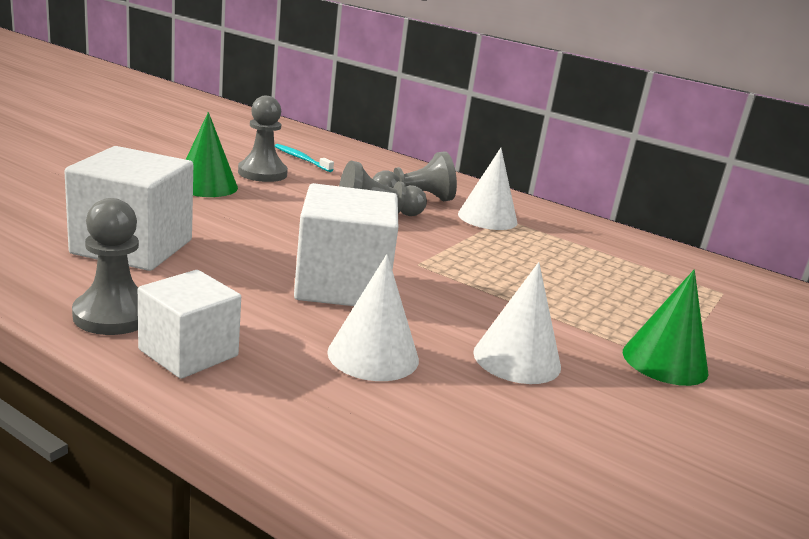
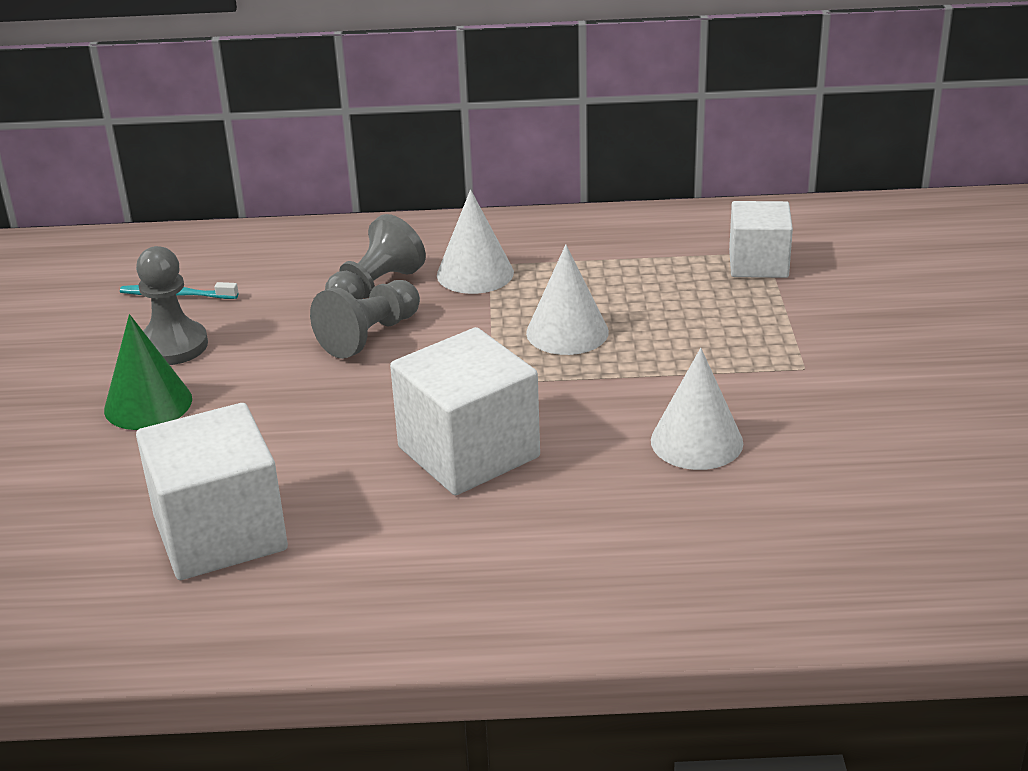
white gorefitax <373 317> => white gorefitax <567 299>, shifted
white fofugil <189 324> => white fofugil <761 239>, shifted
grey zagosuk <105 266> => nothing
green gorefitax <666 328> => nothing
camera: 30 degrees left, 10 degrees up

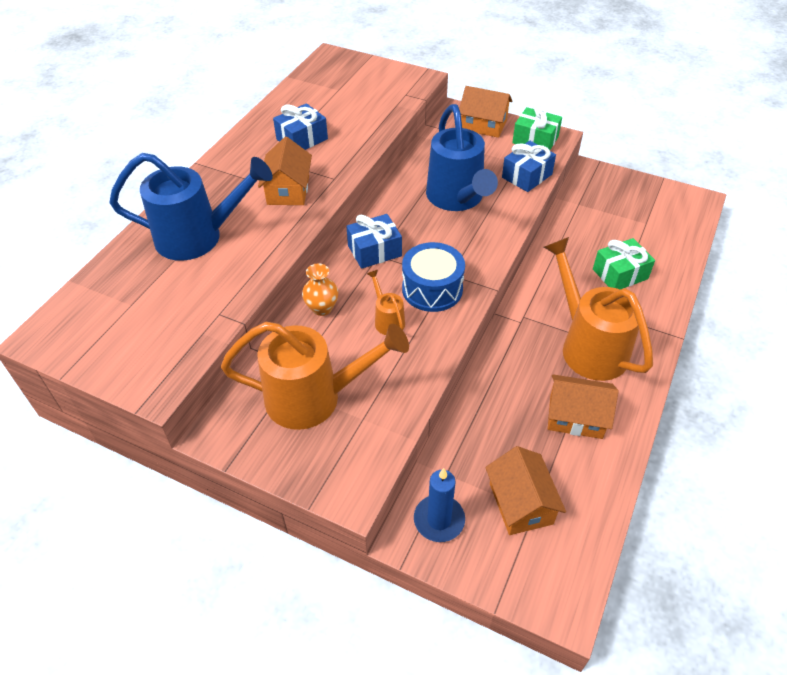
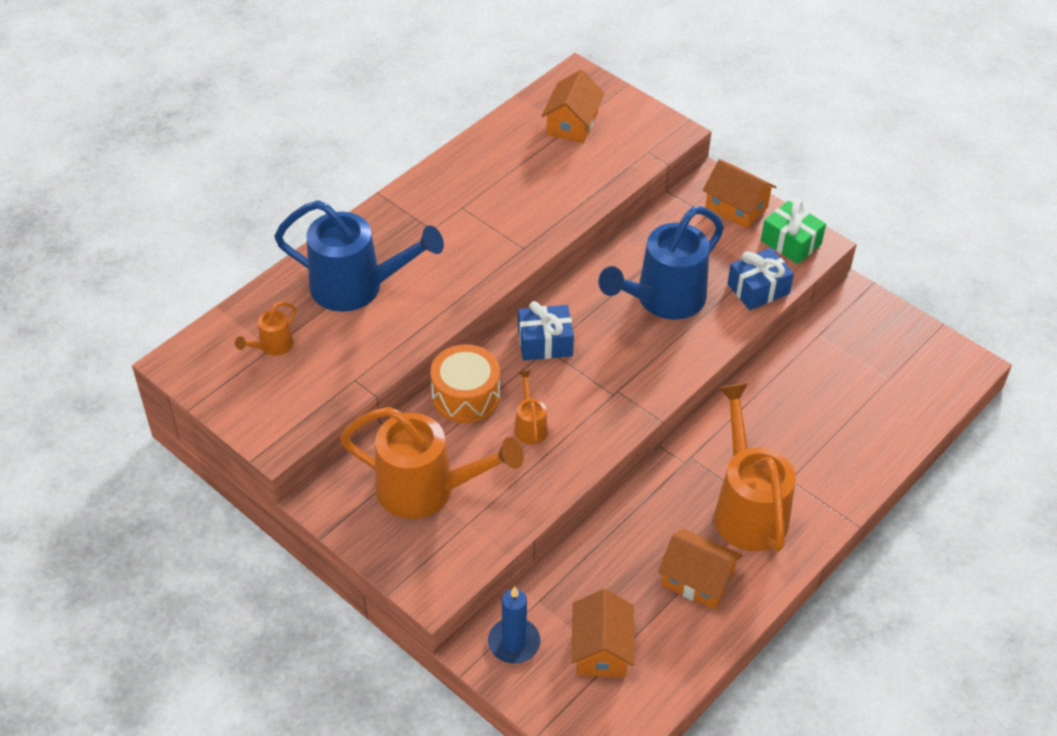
nothing => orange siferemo <265 329>
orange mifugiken <320 289> => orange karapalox <465 383>
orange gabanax <285 171> => orange gabanax <573 106>, shifted
blue siferemo <462 157> => blue siferemo <661 262>, 45 degrees clockwise
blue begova <300 126> => nothing
blue karapalox <433 277> => nothing
green begova <624 263> => nothing
camera: 15 degrees right, 0 degrees up

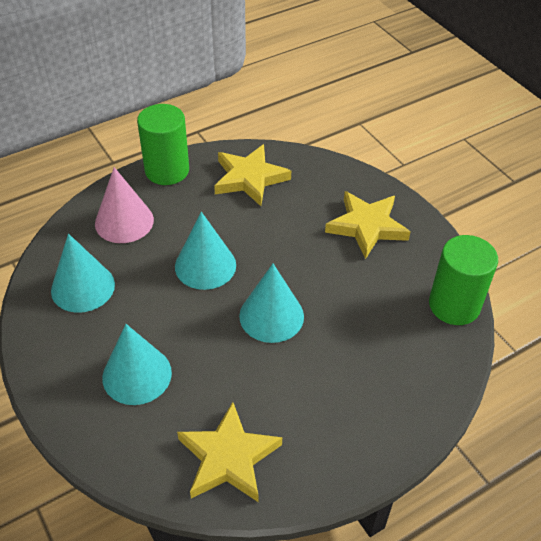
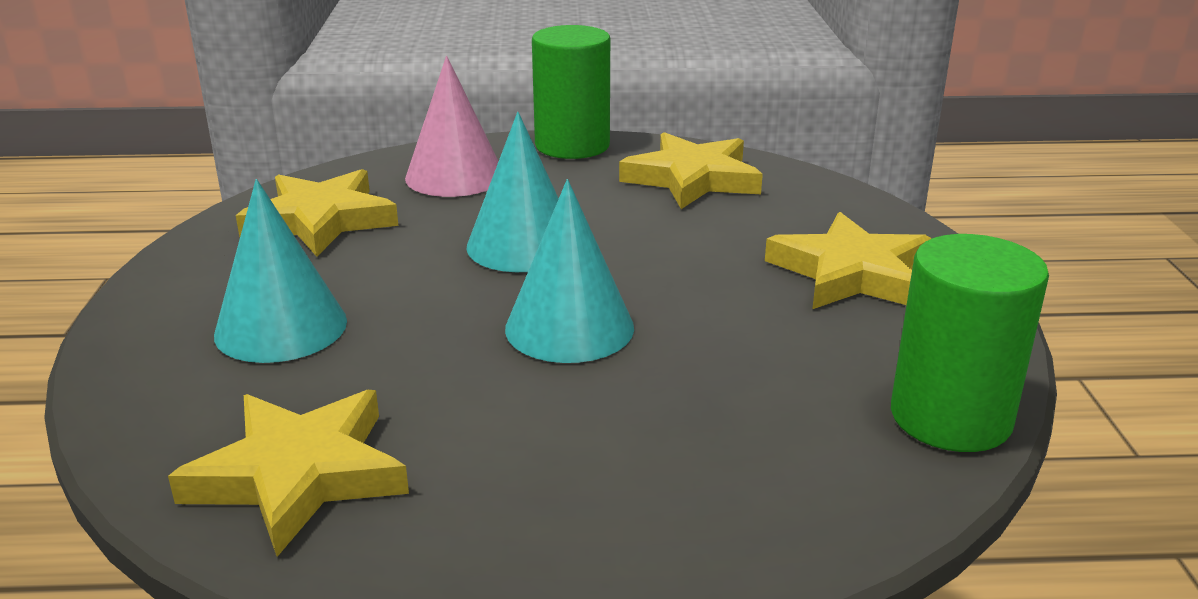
turquoise gorefitax <83 273> => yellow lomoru <317 213>
camera: 30 degrees right, 20 degrees down

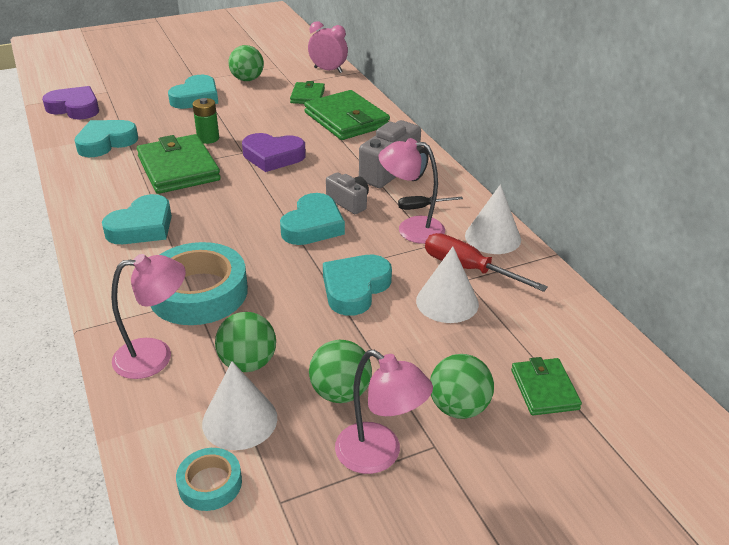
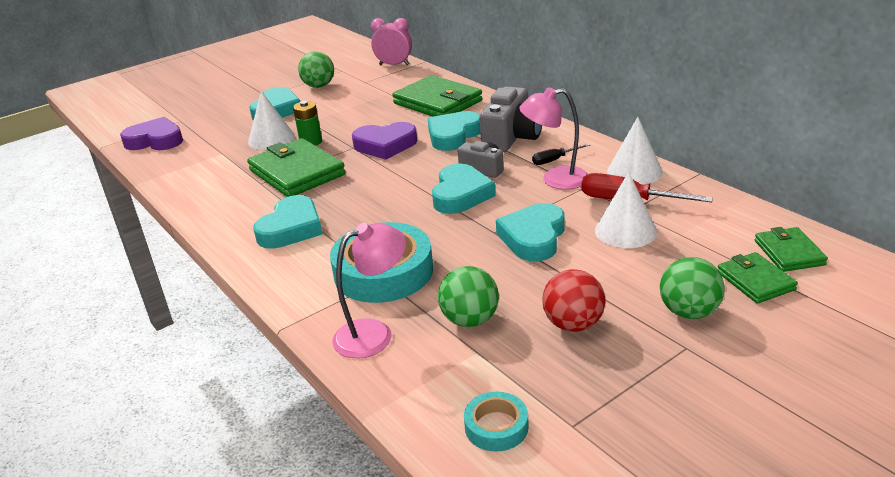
white gorefitax <239 405> => white gorefitax <271 120>, shifted
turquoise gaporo <106 138> => turquoise gaporo <454 131>, shifted
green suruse <340 371> => red suruse <573 300>
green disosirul <307 92> => green disosirul <791 249>, shifted
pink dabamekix <384 412> => nothing
camera: 10 degrees left, 5 degrees down

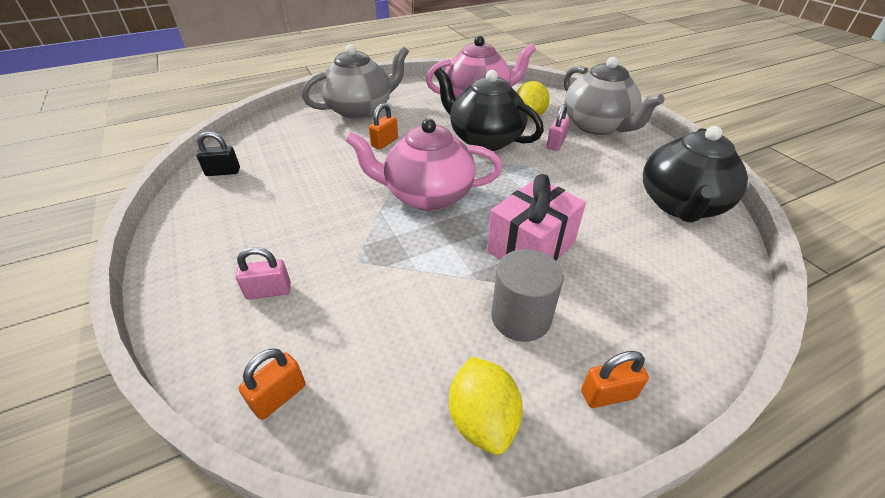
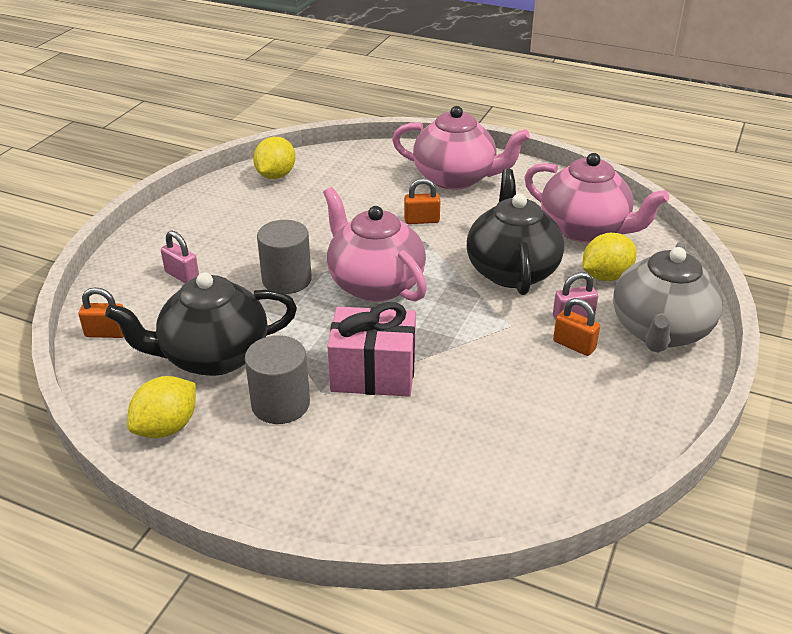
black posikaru <695 174> => black posikaru <201 324>, shifted
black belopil <218 154> => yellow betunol <274 158>
nothing => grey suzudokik <284 257>
grey posikaru <355 81> => pink posikaru <461 148>
orange belopil <615 379> => orange belopil <576 327>, shifted
camera: 50 degrees right, 5 degrees down

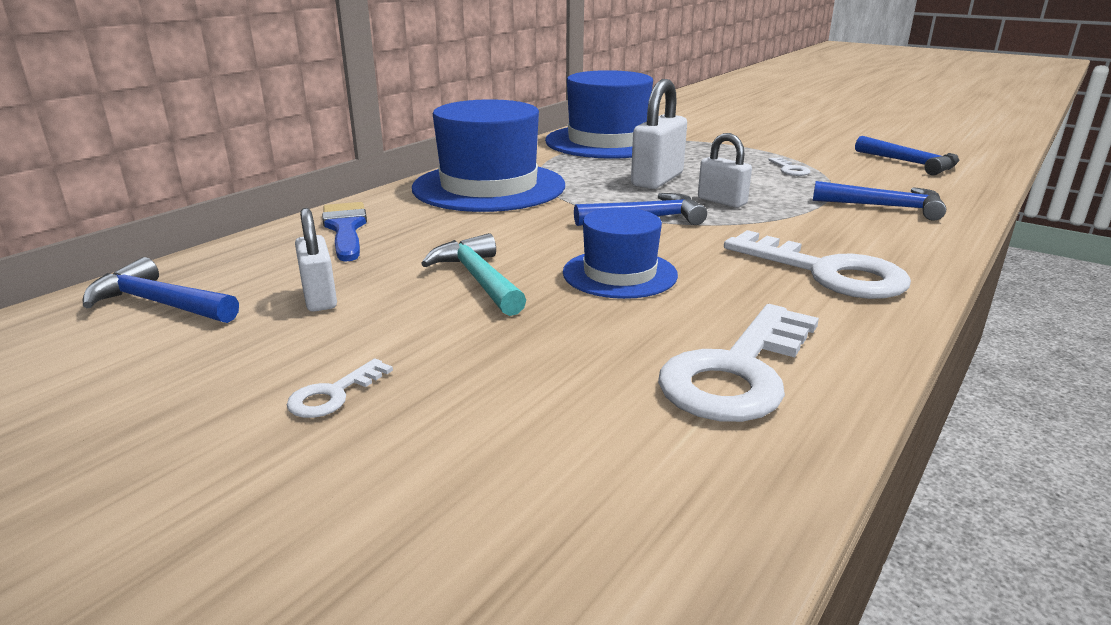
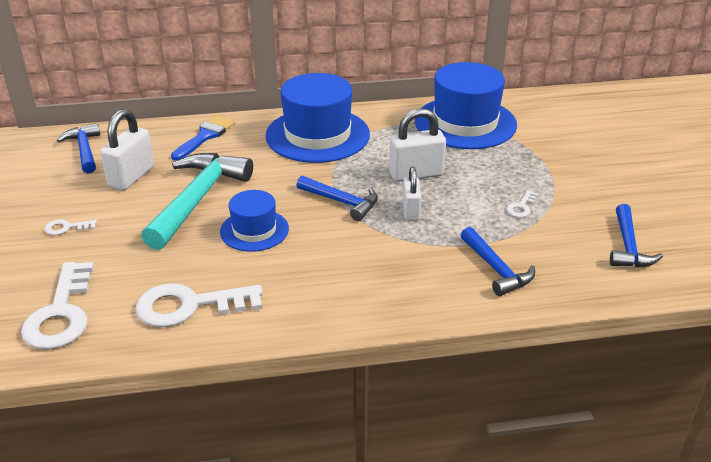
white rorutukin <817 264> => white rorutukin <57 305>, shifted
white belopil <316 260> => white belopil <127 149>, x1.56
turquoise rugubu <473 274> => turquoise rugubu <197 201>, x1.72
camera: 45 degrees right, 10 degrees up

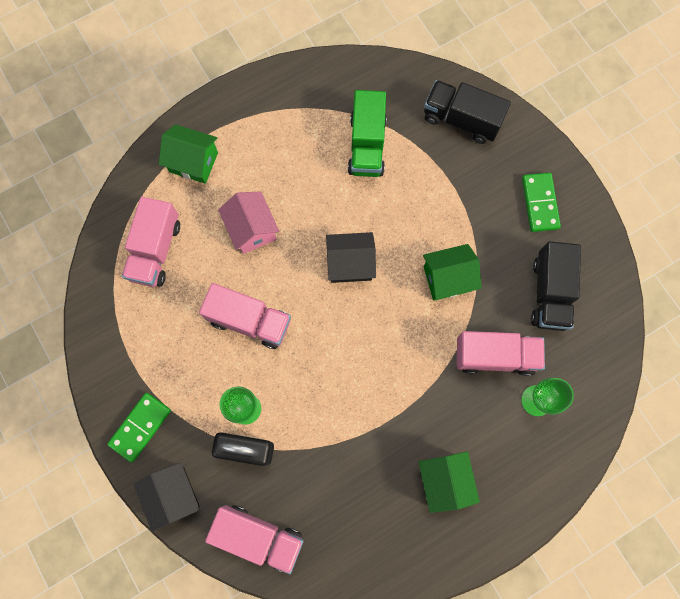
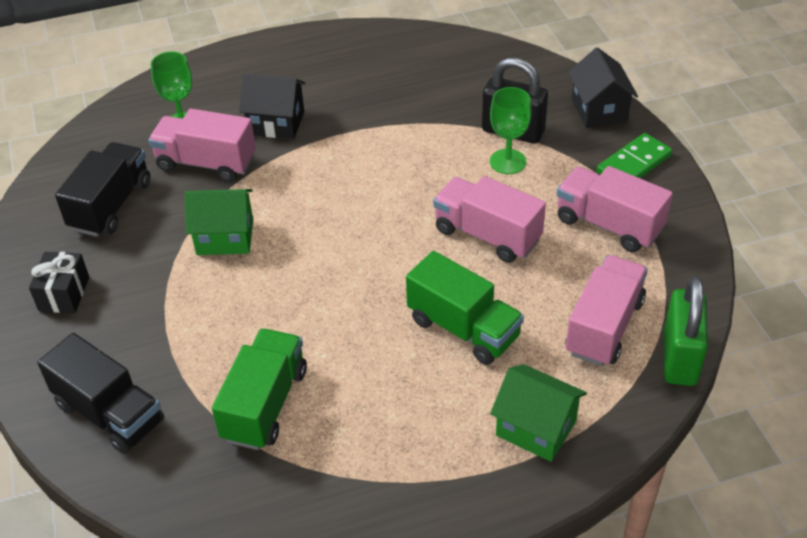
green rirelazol <541 202> => black begova <59 282>
black gabanax <351 257> => black gabanax <272 106>, shifted
pink gabanax <248 223> => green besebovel <465 308>
pink besebovel <254 539> => pink besebovel <615 209>, shifted
nothing => green belopil <686 331>
green gabanax <449 482> => nothing
camera: 165 degrees left, 30 degrees down

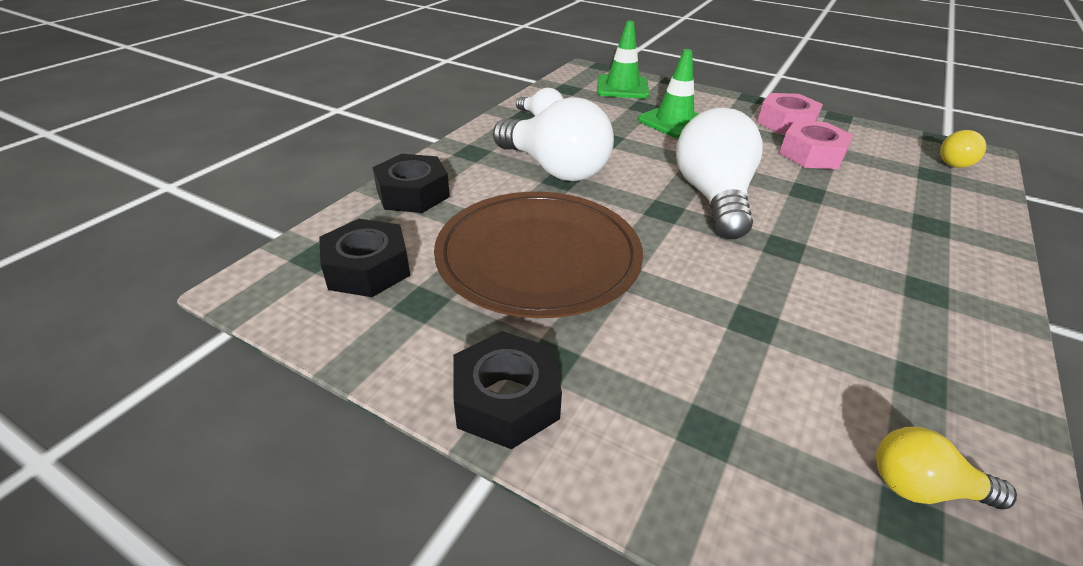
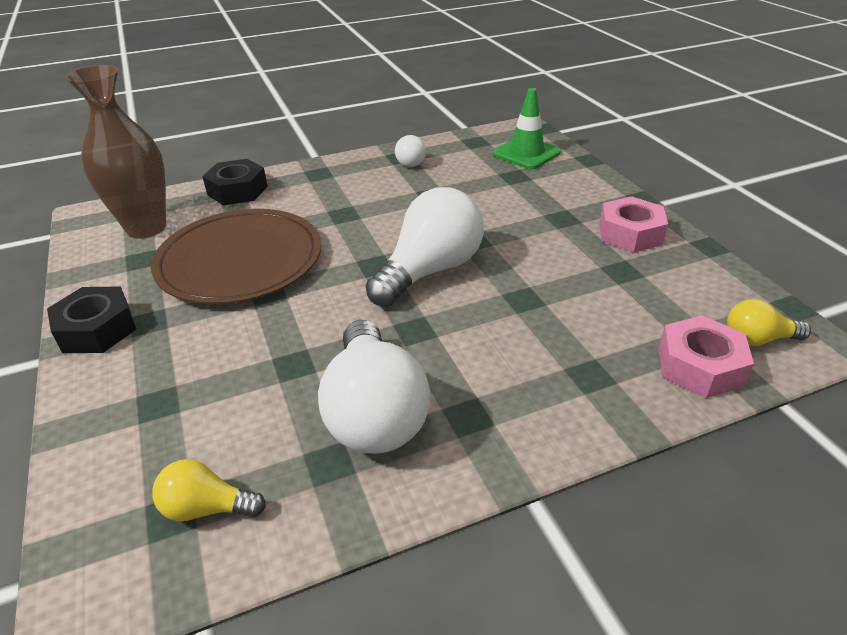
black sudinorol <364 258> => brown mifugiken <115 152>
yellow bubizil <946 468> => yellow bubizil <209 490>, 45 degrees counterclockwise
white bubizil <553 139> => white bubizil <374 387>, shifted
pink sudinorol <816 145> => pink sudinorol <706 356>, shifted
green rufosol <668 93> => nothing
camera: 40 degrees right, 0 degrees up

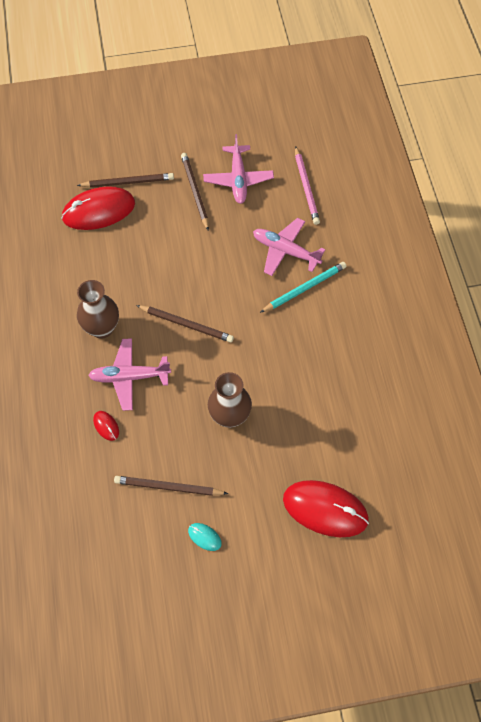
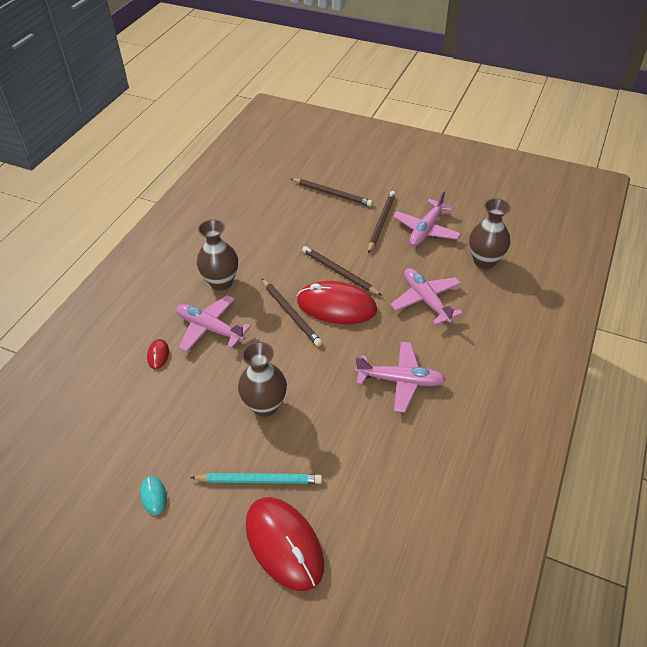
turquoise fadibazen <303 287> => turquoise fadibazen <256 478>, shifted
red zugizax <98 208> => red zugizax <337 302>, shifted
brown fadibazen <171 486> => brown fadibazen <342 271>, shifted
nothing => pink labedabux <400 377>
pink fadibazen <307 185> => brown mifugiken <490 233>
camera: 35 degrees right, 15 degrees down

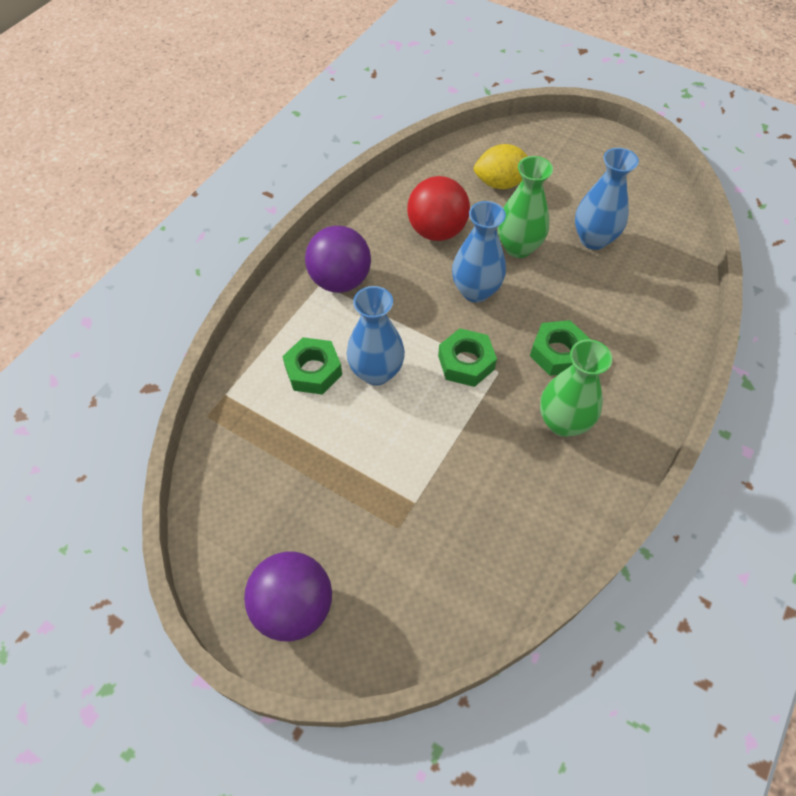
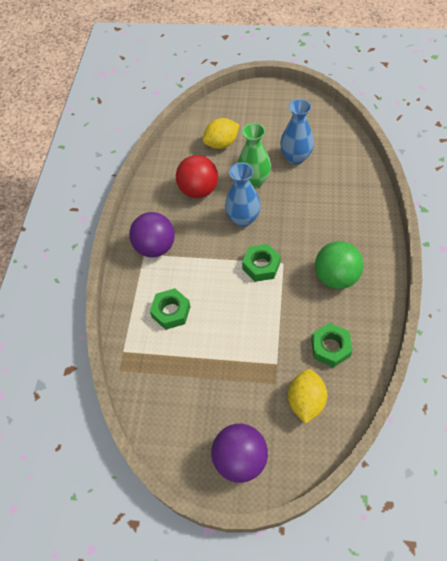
nothing => yellow betunol <307 396>
green sudinorol <560 348> => green sudinorol <332 345>, shifted
green mifugiken <576 388> => green suruse <339 265>
blue mifugiken <376 335> => nothing
camera: 20 degrees left, 0 degrees up

